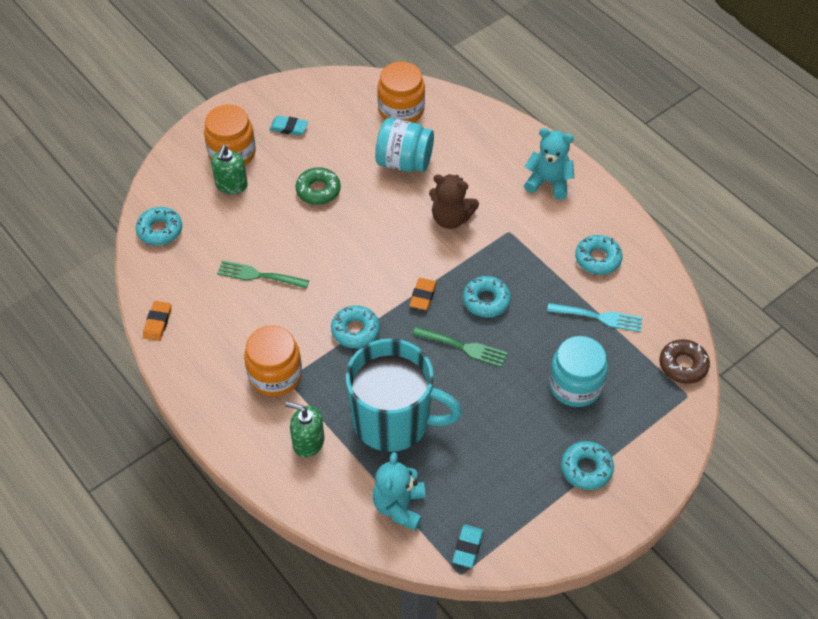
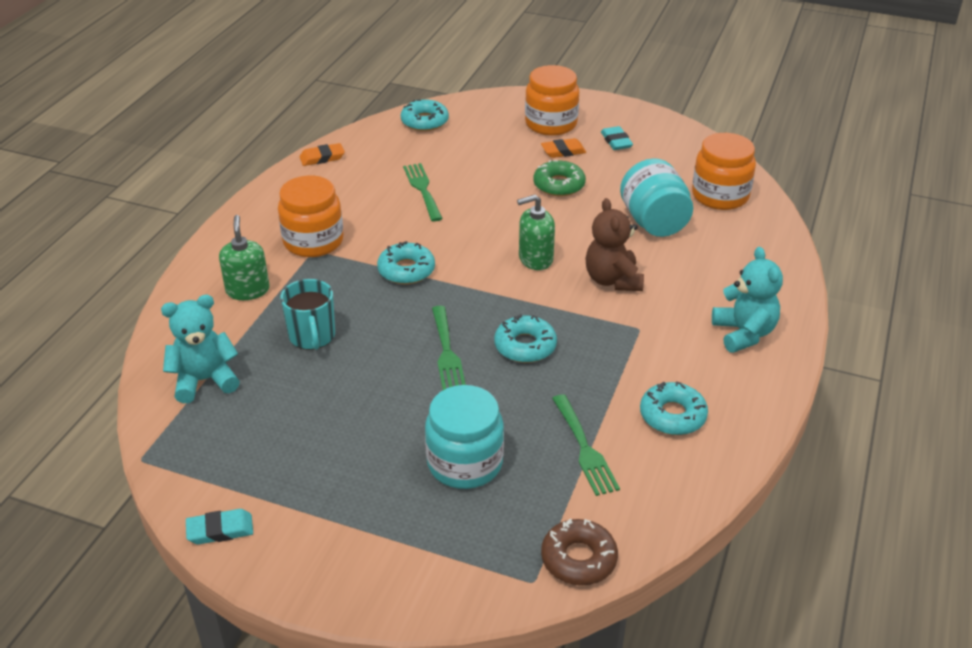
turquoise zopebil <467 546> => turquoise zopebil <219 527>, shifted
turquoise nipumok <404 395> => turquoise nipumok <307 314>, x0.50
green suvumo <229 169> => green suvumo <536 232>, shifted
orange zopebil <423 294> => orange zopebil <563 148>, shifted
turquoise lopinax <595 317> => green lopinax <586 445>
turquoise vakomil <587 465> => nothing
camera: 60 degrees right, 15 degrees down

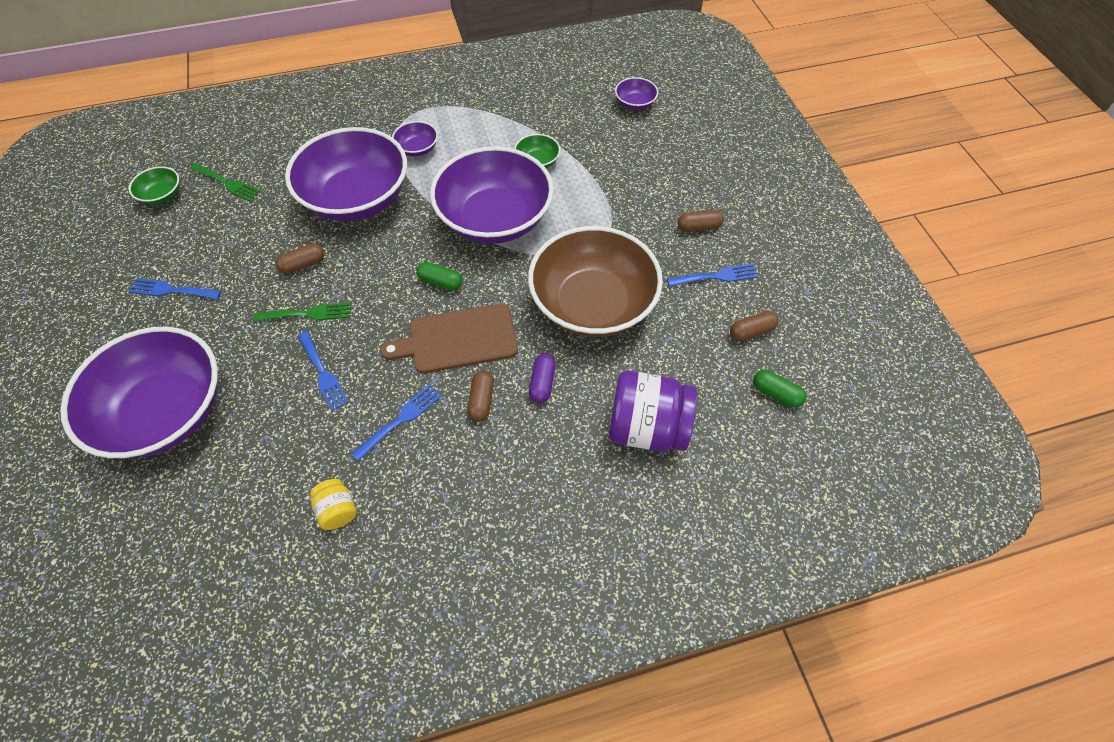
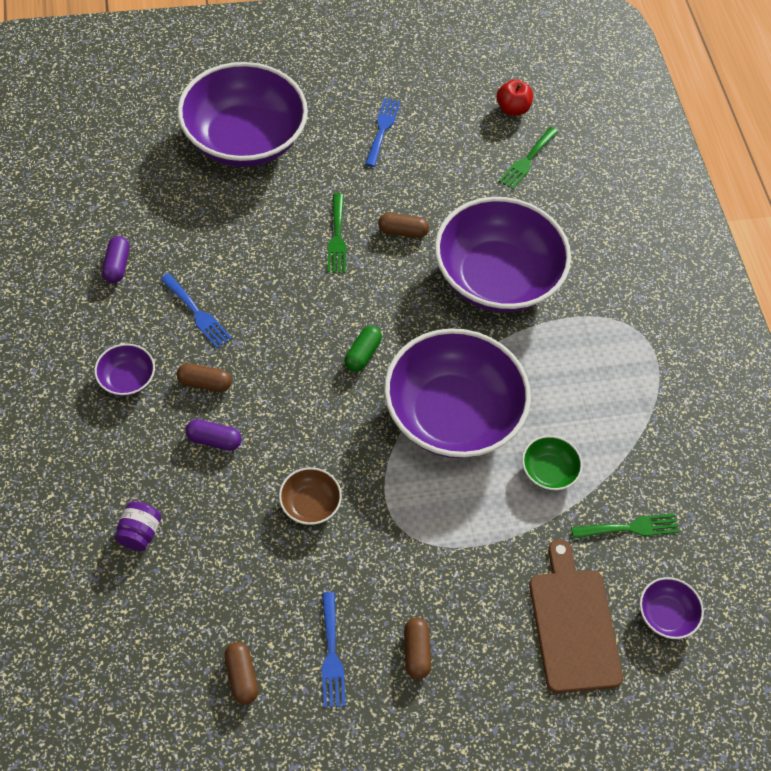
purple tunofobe <415 138> => purple tunofobe <124 370>, shifted
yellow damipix <333 504> => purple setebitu <116 259>
purple damipix <653 411> => purple damipix <138 526>, x0.48
brown tunofobe <595 281> => brown tunofobe <310 496>, x0.41
brown setebitu <300 258> => brown setebitu <403 225>, 60 degrees counterclockwise
green tunofobe <154 186> => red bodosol <515 97>
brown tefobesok <449 339> => brown tefobesok <576 616>, shifted
nothing => green lopinax <625 526>
blue lopinax <323 371> => nothing
green setebitu <779 389> => nothing
camera: 90 degrees right, 0 degrees up

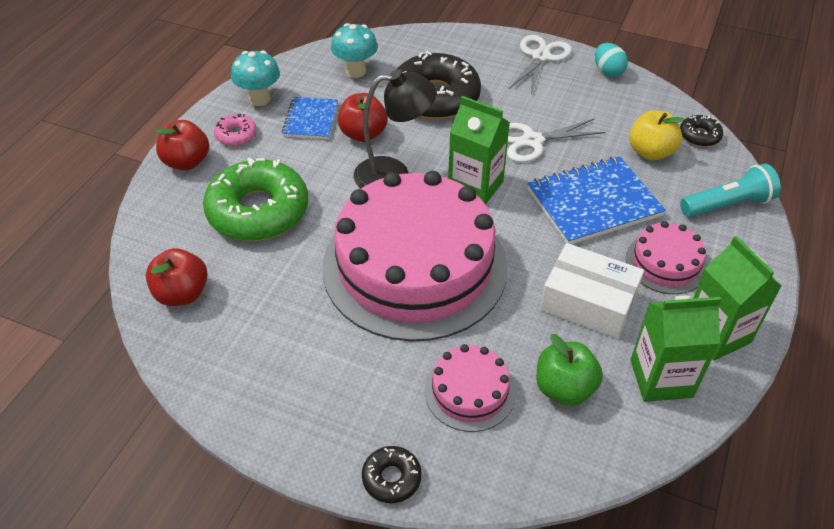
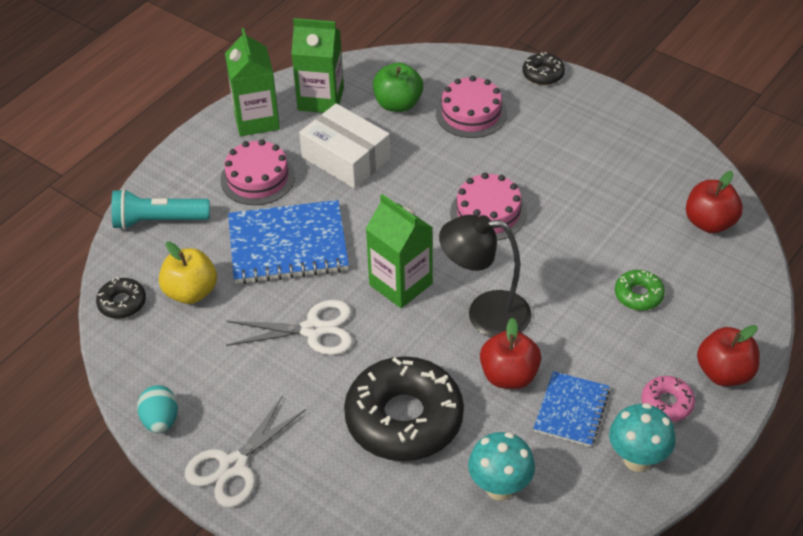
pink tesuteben <415 256> => pink tesuteben <488 207>, x0.43
green vakomil <255 199> => green vakomil <640 290>, x0.45
camera: 165 degrees left, 0 degrees up

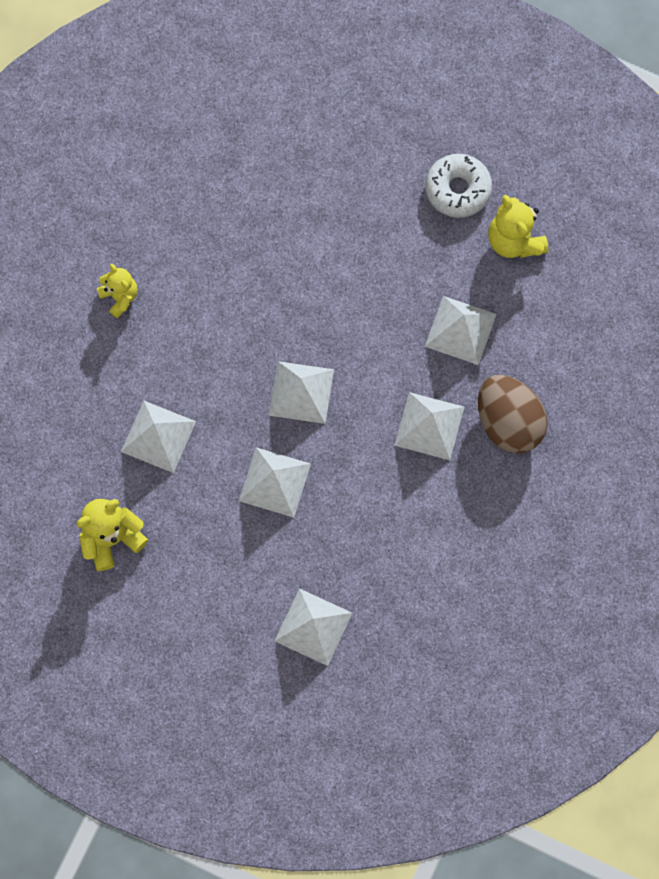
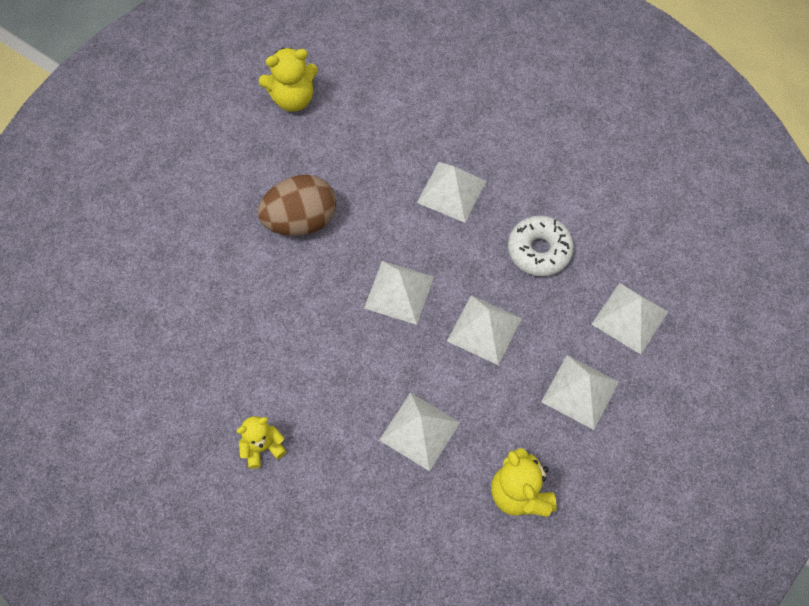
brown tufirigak <513 414> => brown tufirigak <297 205>, shifted
white vakomil <458 186> => white vakomil <541 246>, shifted
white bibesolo <461 330> => white bibesolo <580 392>, shifted
camera: 80 degrees left, 10 degrees down

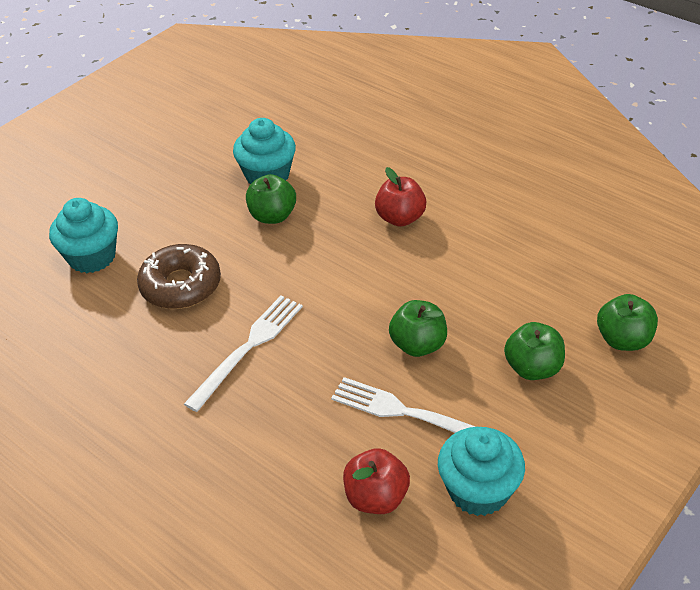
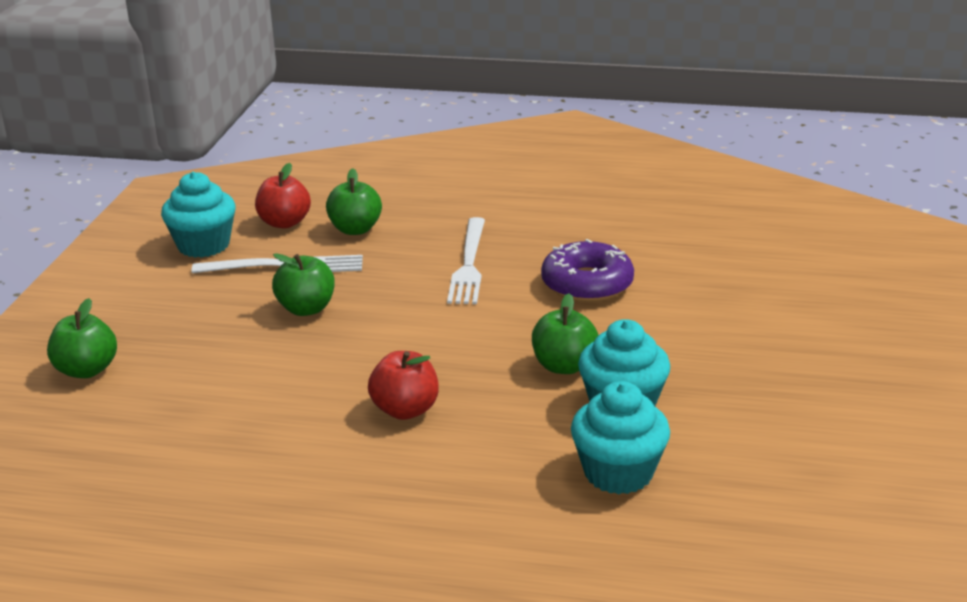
green bodosol <534 351> => green bodosol <354 201>, shifted
brown vakomil <179 276> => purple vakomil <587 270>
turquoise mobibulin <83 235> => turquoise mobibulin <620 437>, shifted
camera: 150 degrees right, 15 degrees down

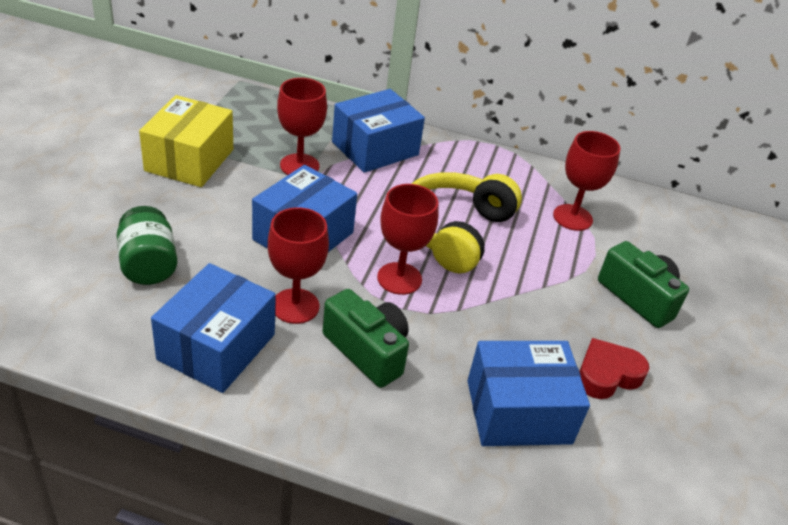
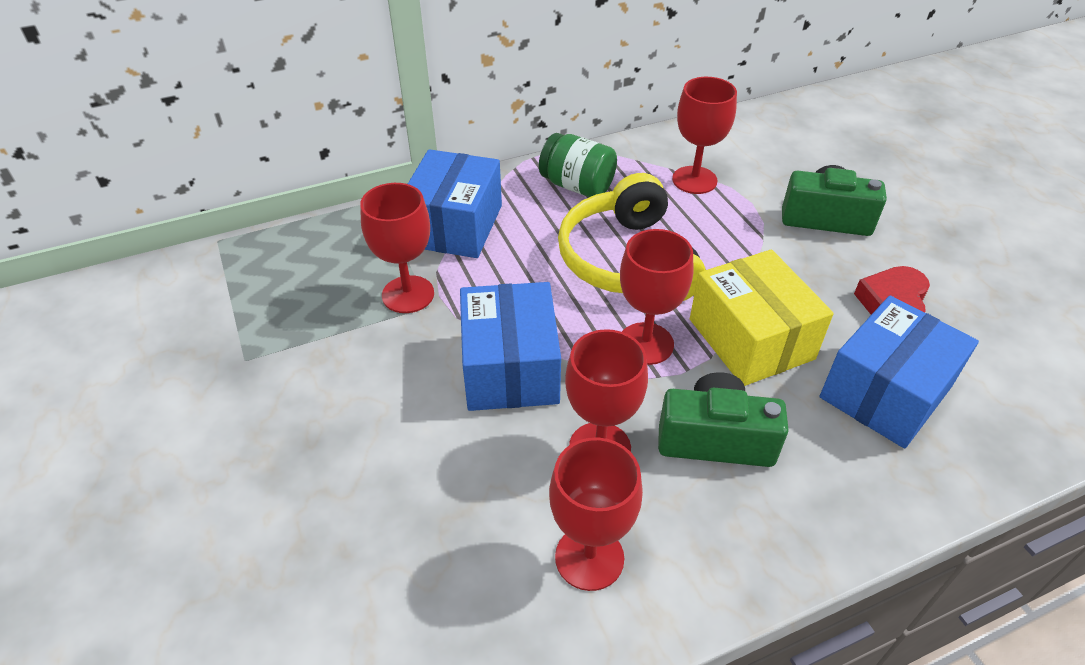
green damipix <147 245> => green damipix <578 165>, shifted
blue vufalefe <213 328> => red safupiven <596 514>
yellow vufalefe <186 141> => yellow vufalefe <762 317>, shifted
camera: 35 degrees left, 5 degrees up

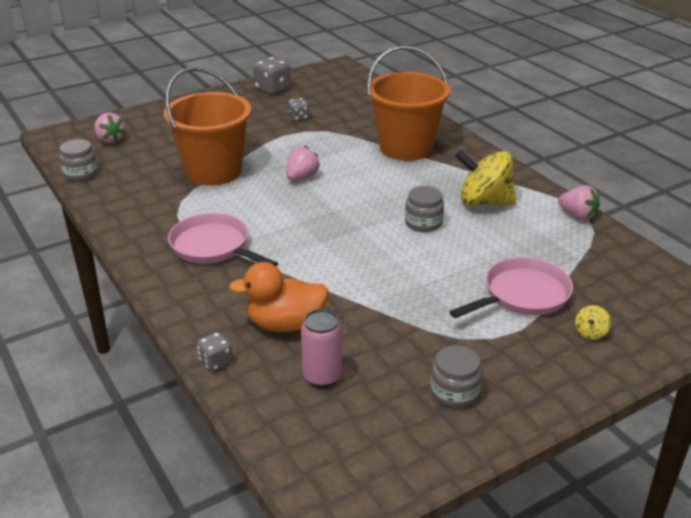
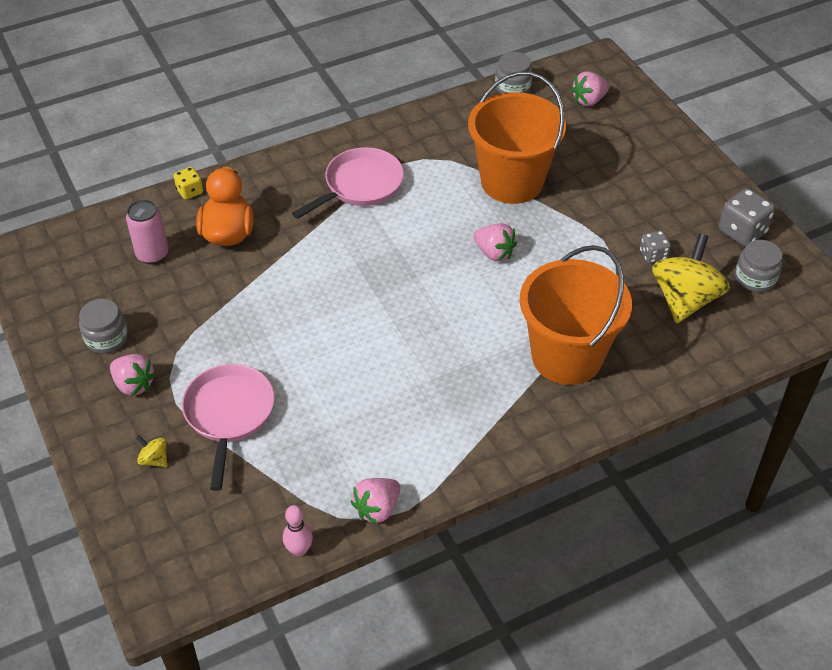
nothing => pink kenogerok <133 375>
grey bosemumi <215 352> => yellow bosemumi <188 183>
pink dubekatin <511 287> => pink dubekatin <228 427>, 150 degrees counterclockwise
nothing => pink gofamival <298 530>
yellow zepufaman <485 178> => yellow zepufaman <691 278>, shifted
grey damipix <424 209> => grey damipix <758 266>, shifted
camera: 95 degrees right, 15 degrees up

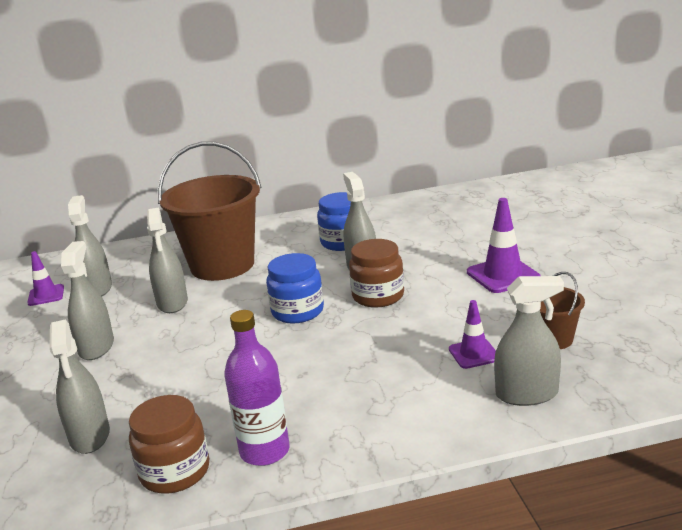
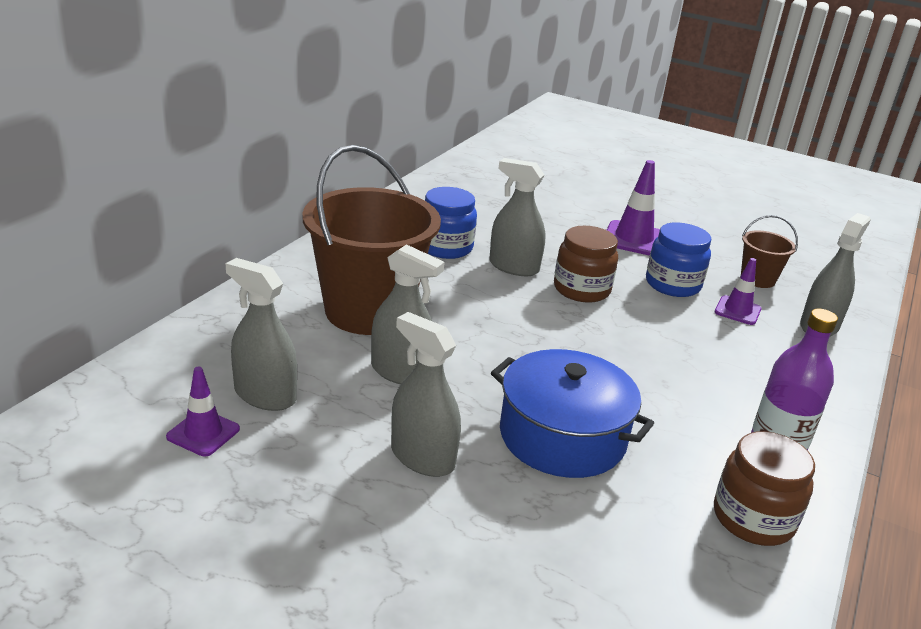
nothing => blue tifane <572 413>
blue damipix <295 288> => blue damipix <678 259>, shifted
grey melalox <79 386> => nothing
camera: 55 degrees left, 5 degrees up

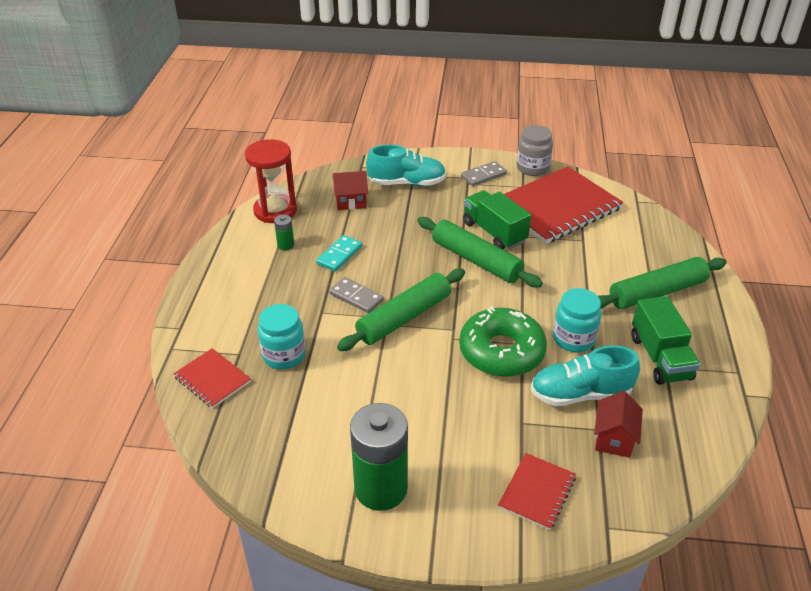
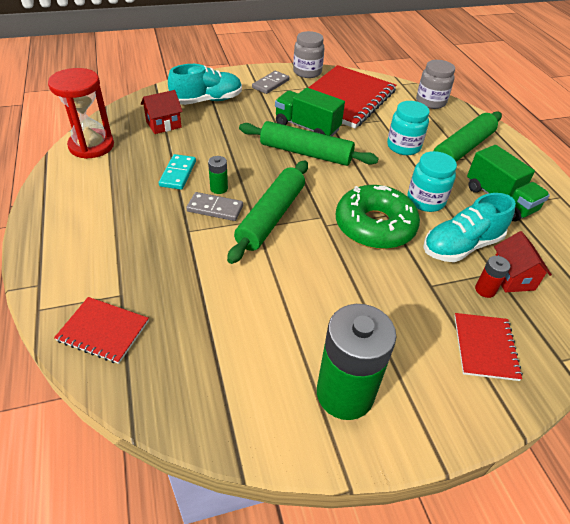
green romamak <284 232> => green romamak <218 175>, shifted
turquoise damipix <282 336> => turquoise damipix <408 128>, shifted
nothing => grey damipix <435 84>
nothing => red romamak <492 277>
camera: 25 degrees left, 5 degrees up

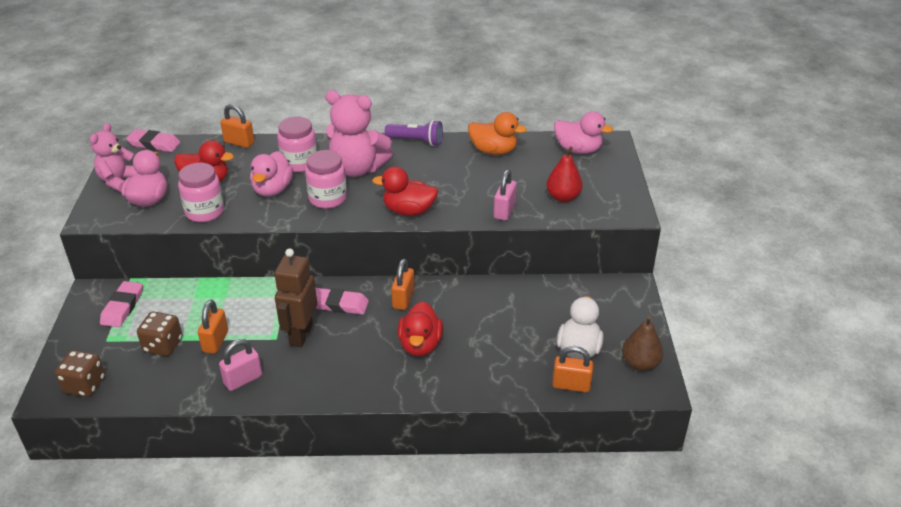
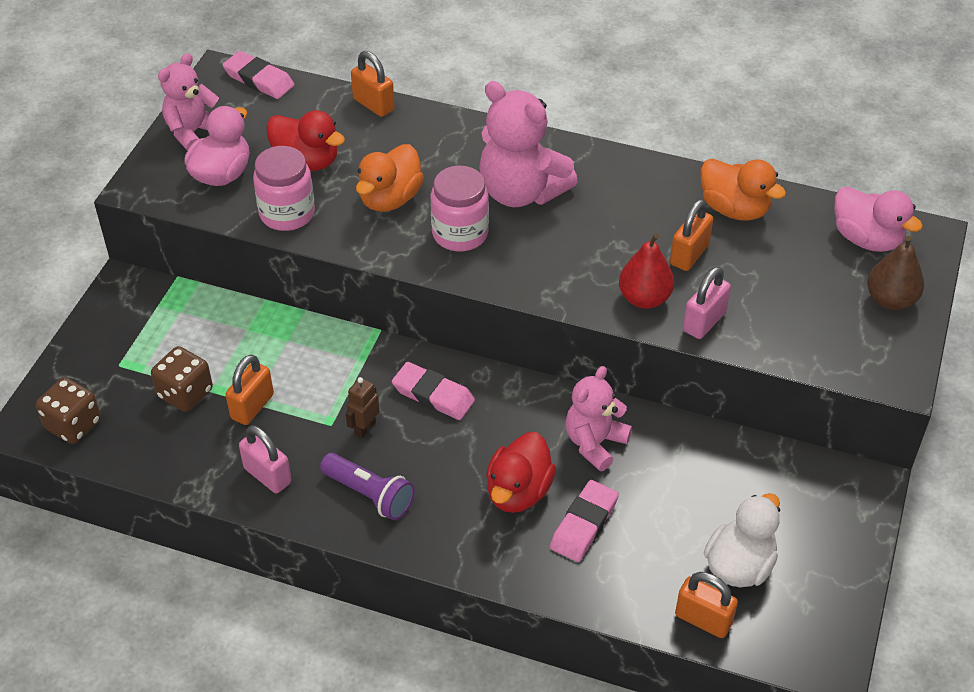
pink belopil <240 365> => pink belopil <265 459>, 60 degrees clockwise
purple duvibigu <414 133> => purple duvibigu <367 486>, shifted
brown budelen <295 297> => brown budelen <362 408>, x0.51
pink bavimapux <271 174> => orange bavimapux <390 178>
pink zopebil <121 304> => pink zopebil <584 521>, shifted
nothing => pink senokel <599 418>
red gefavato <564 174> => red gefavato <646 271>, shifted
orange belopil <403 284> => orange belopil <691 235>, shifted
brown gefavato <642 343> => brown gefavato <895 273>, shifted
pink damipix <297 144> => nothing
red bavimapux <405 191> => nothing
camera: 20 degrees right, 10 degrees up

